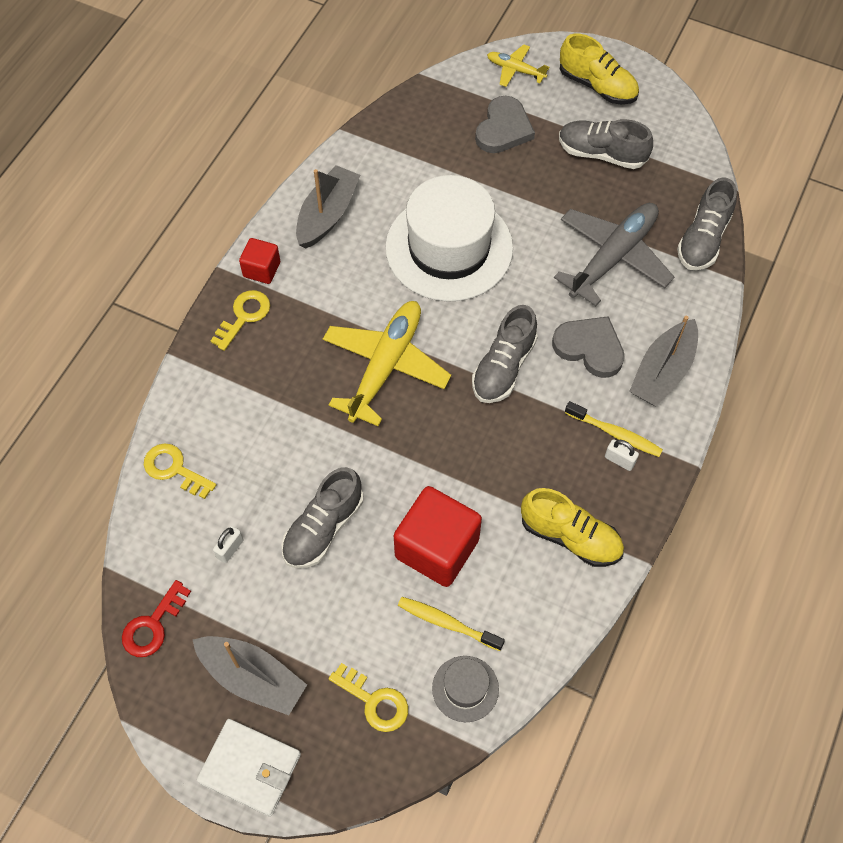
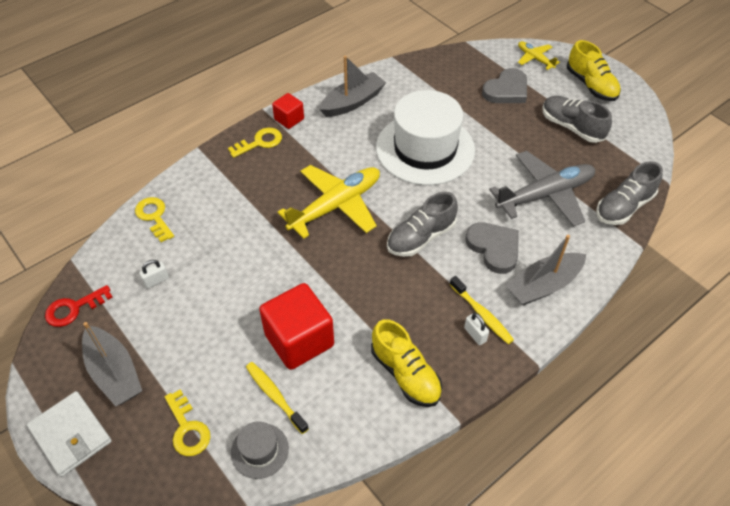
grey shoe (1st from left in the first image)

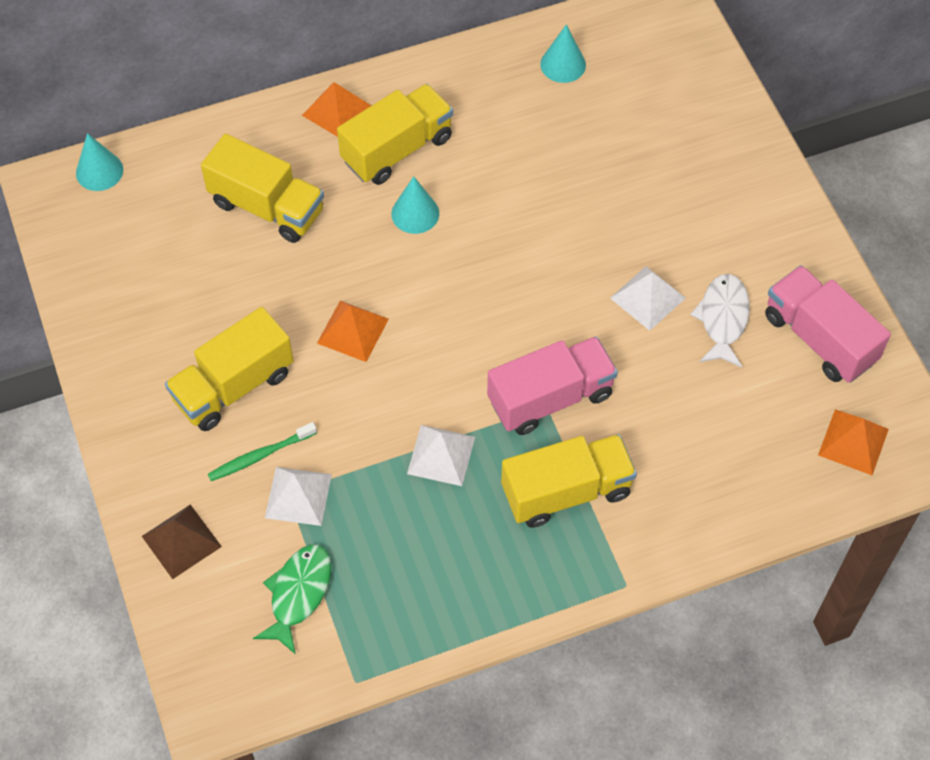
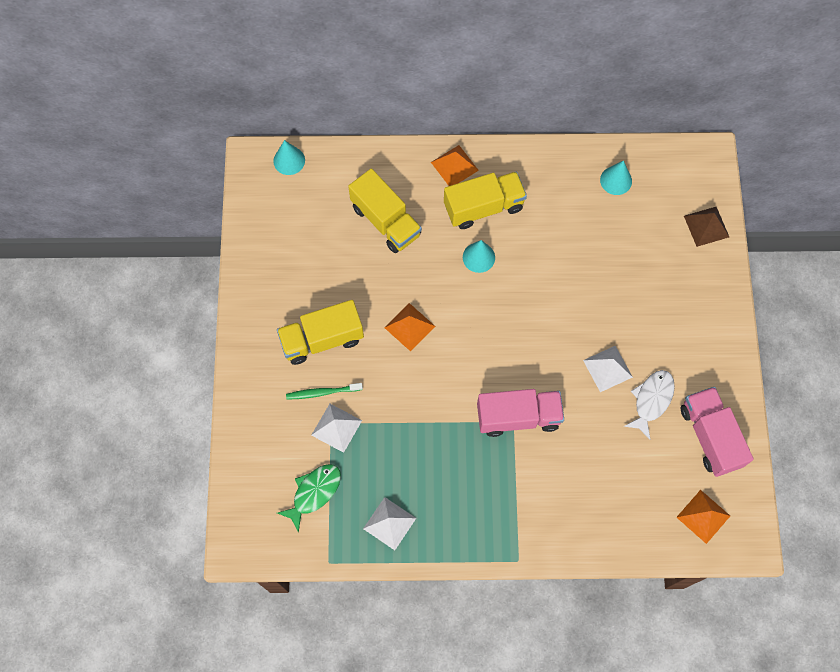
brown pyramid; white pyramid (2nd from left); yellow truck (4th from left in the first image)

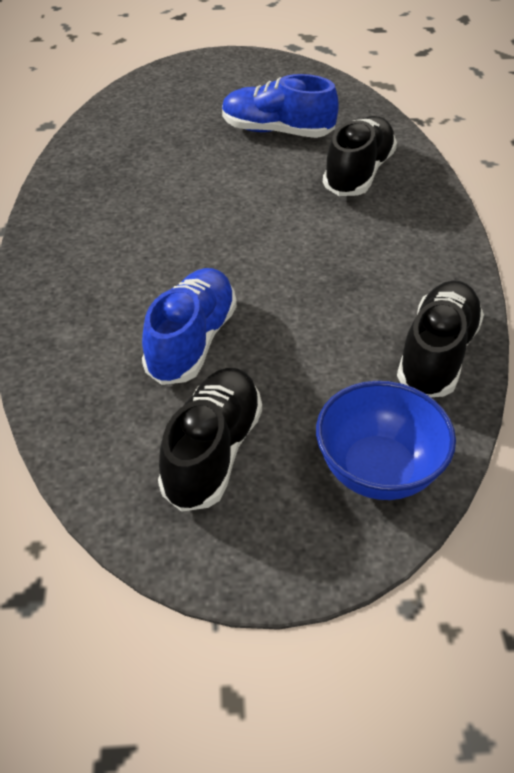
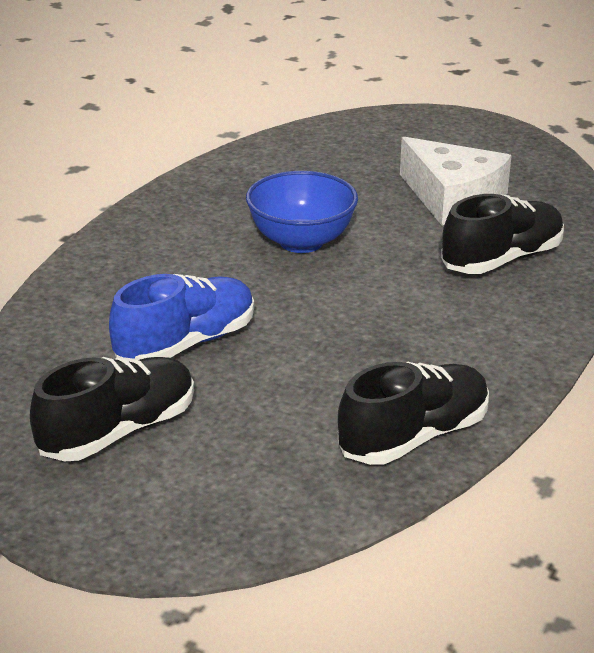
white cheese; blue bowl

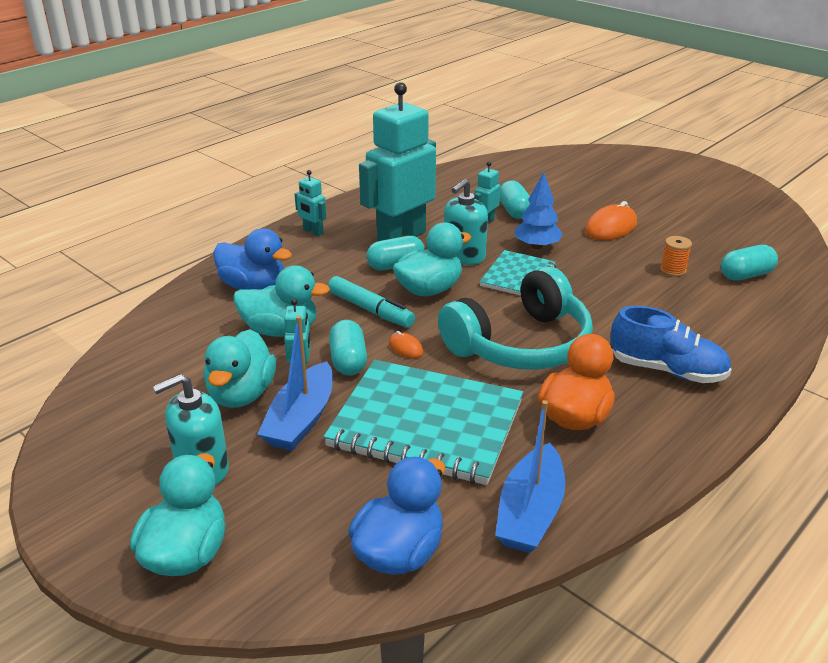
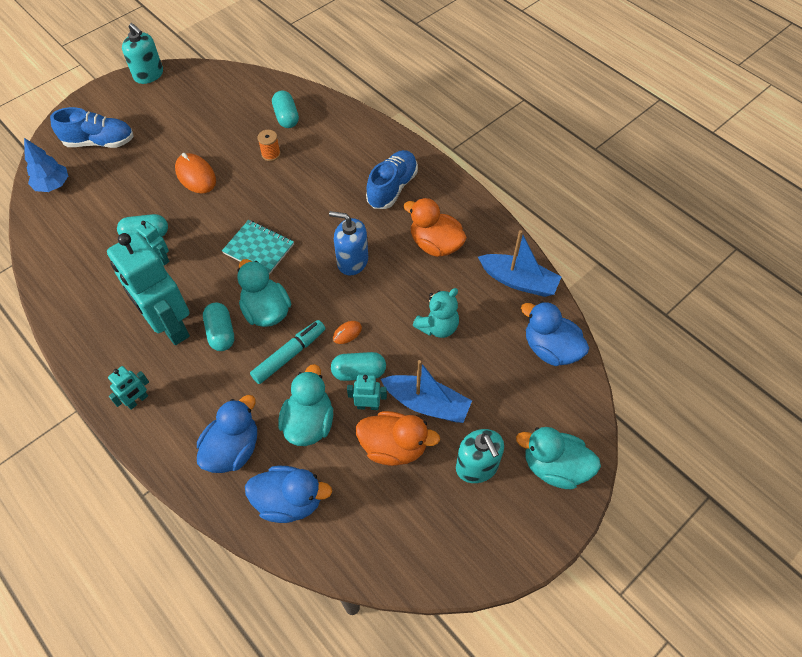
orange duck (1st from left); turquoise teddy bear; blue soap dispenser; turquoise soap dispenser (1st from left); blue tree; blue shoe (1st from left); blue duck (2nd from left)

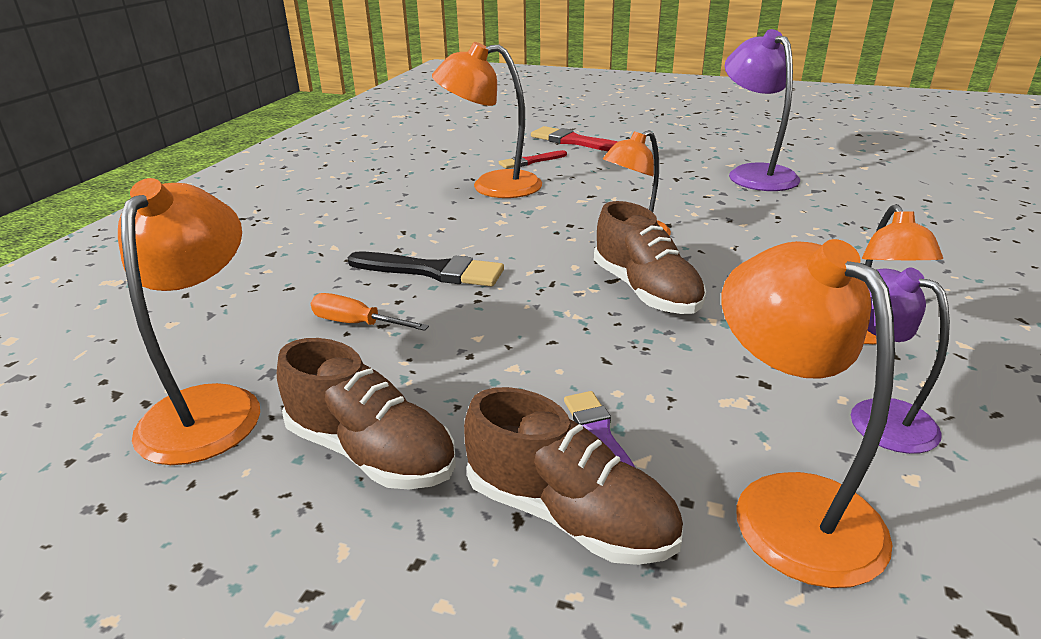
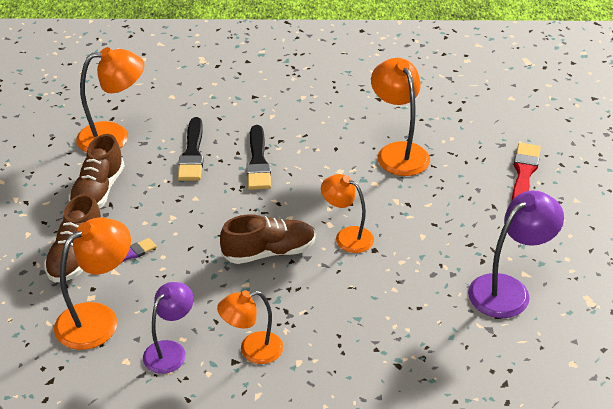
black brush (1st from left); red brush (1st from left in the first image); brown shoe (3rd from left)

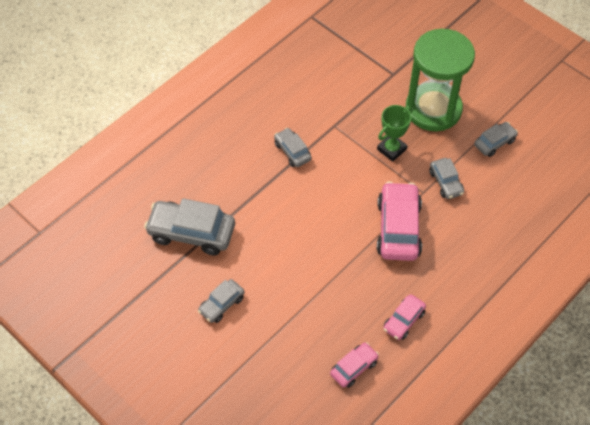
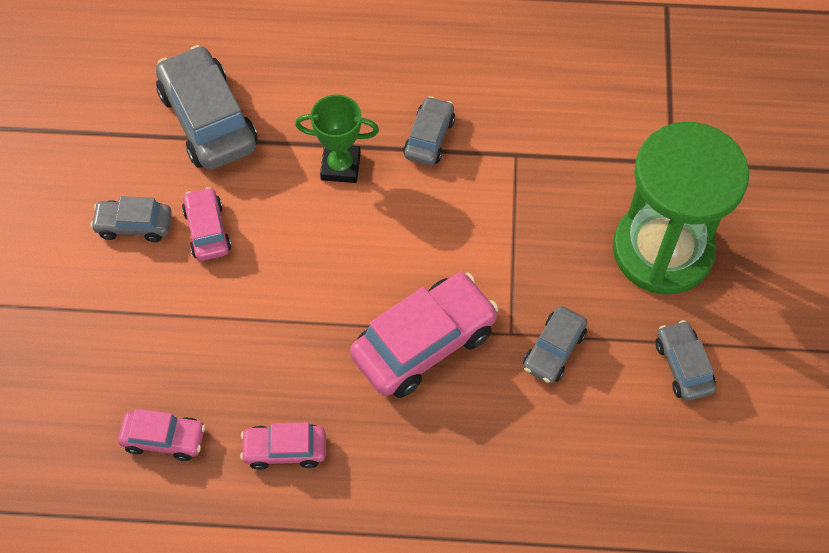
green trophy; grey car (5th from left); pink car (2nd from left)

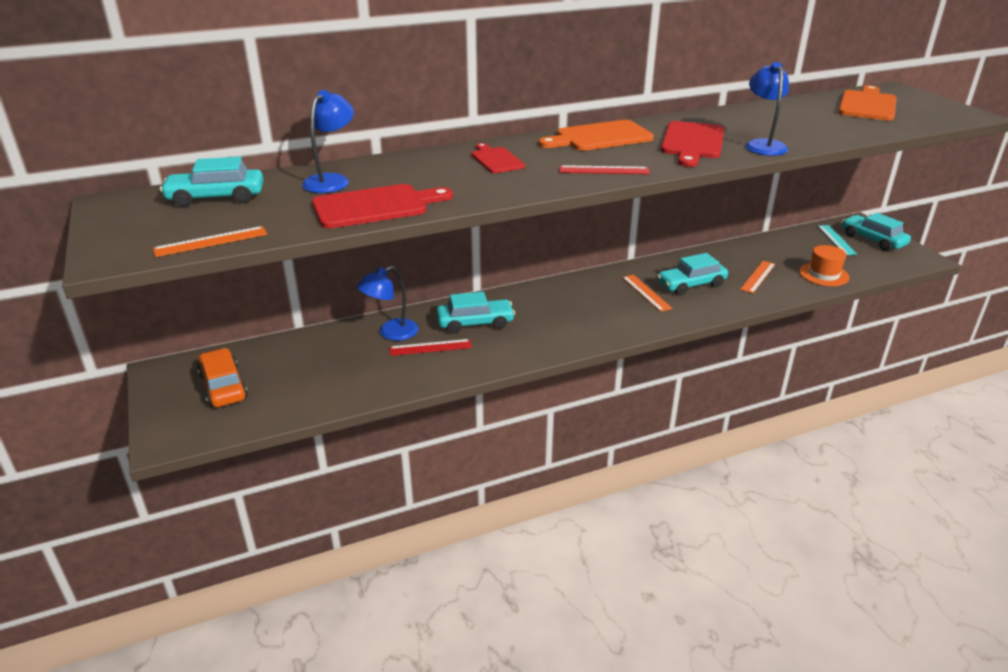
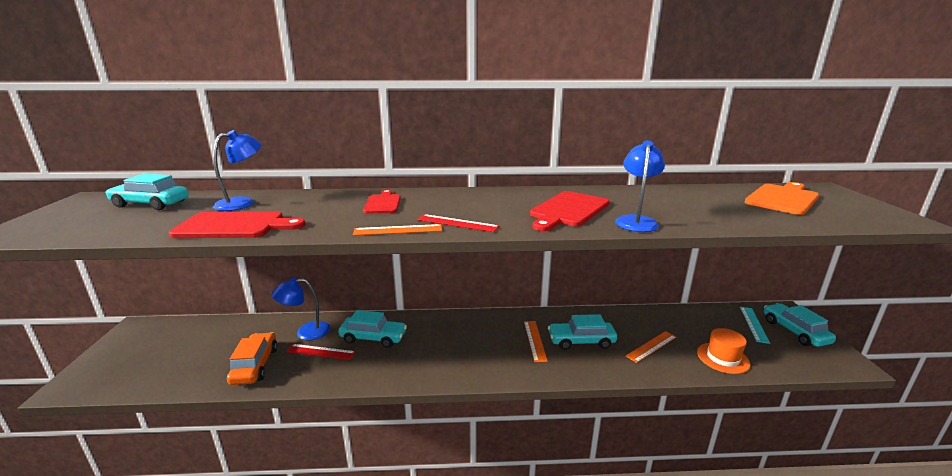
orange ruler (1st from left); orange car; orange cutting board (1st from left in the first image)

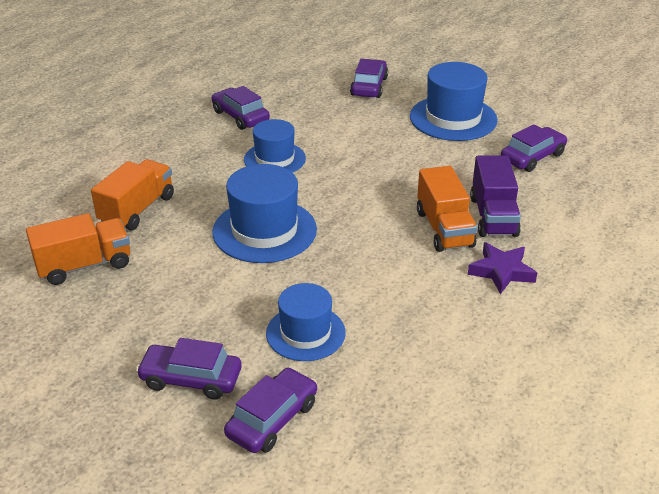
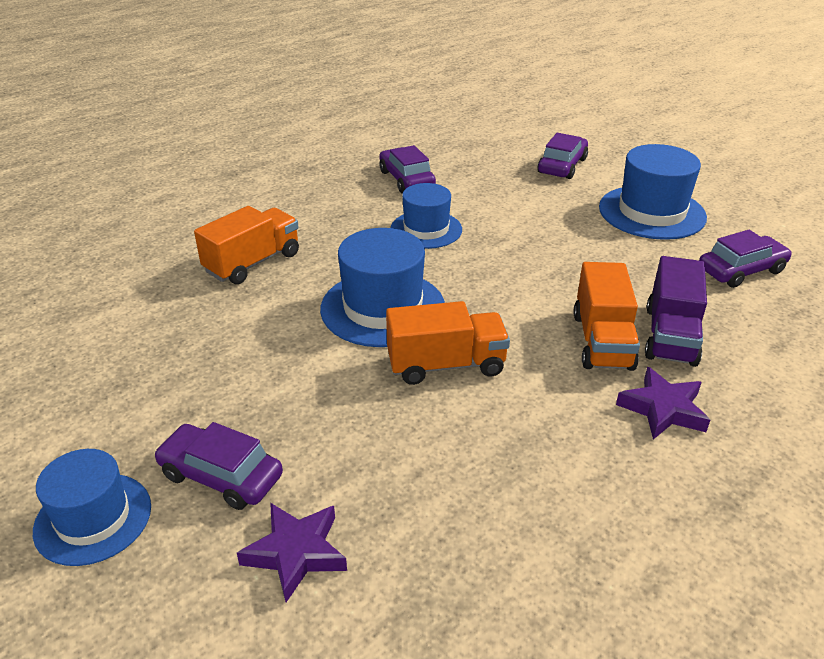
orange truck (2nd from left); purple star (1st from left); blue hat (1st from left)

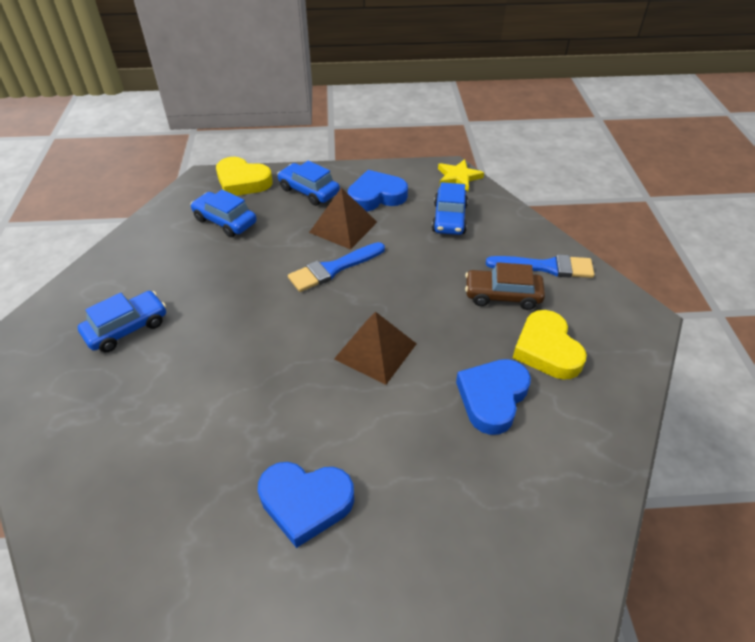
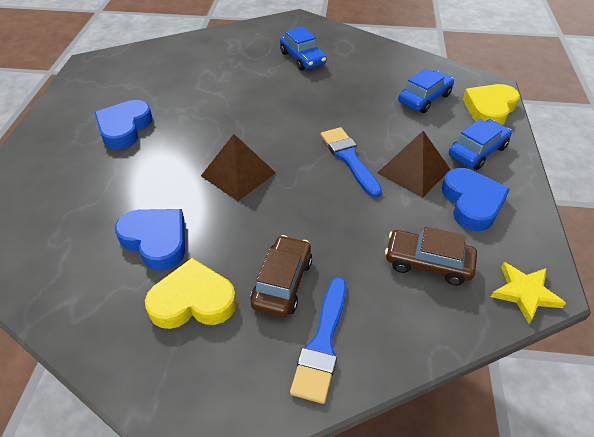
brown car (2nd from left)

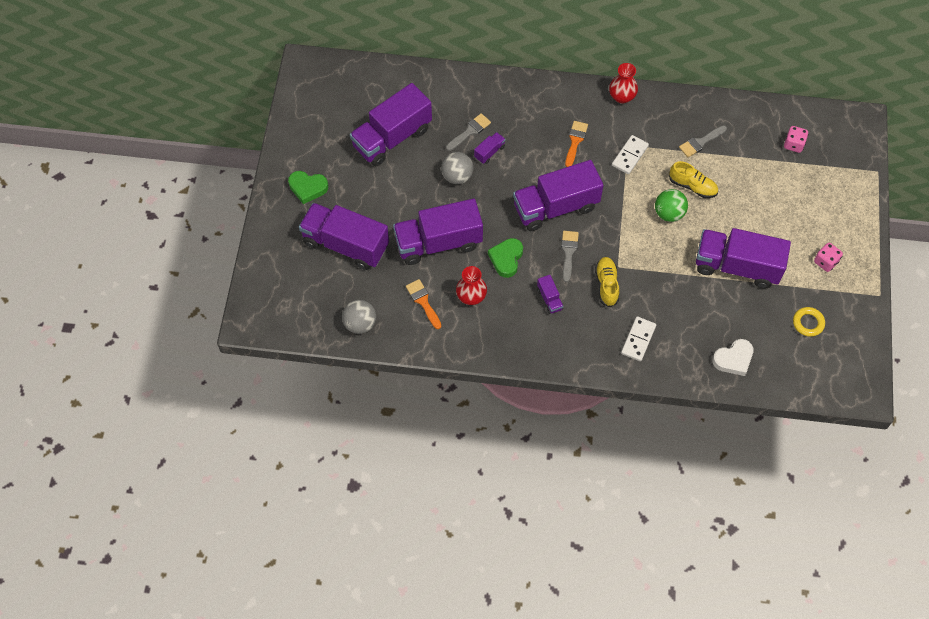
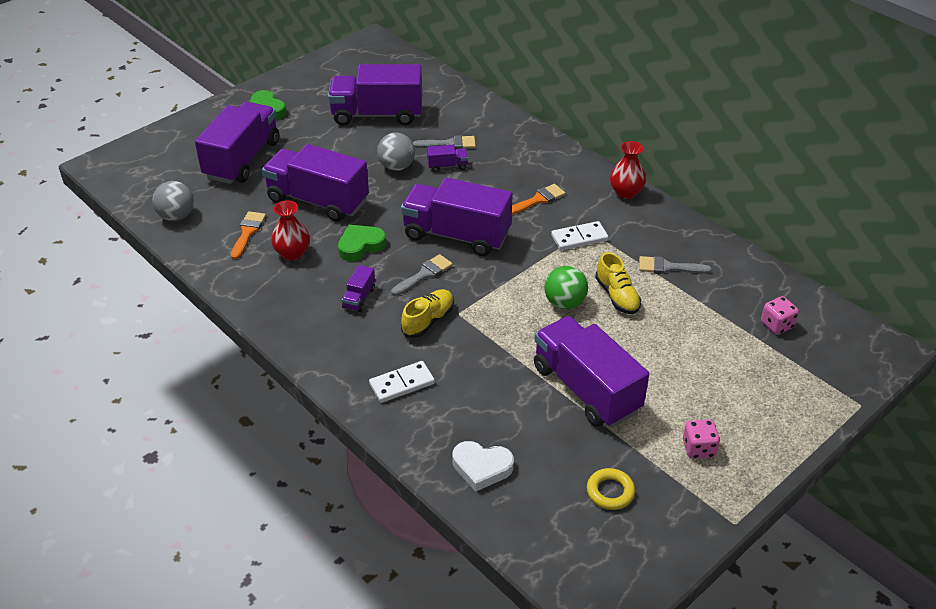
purple truck (1st from left)

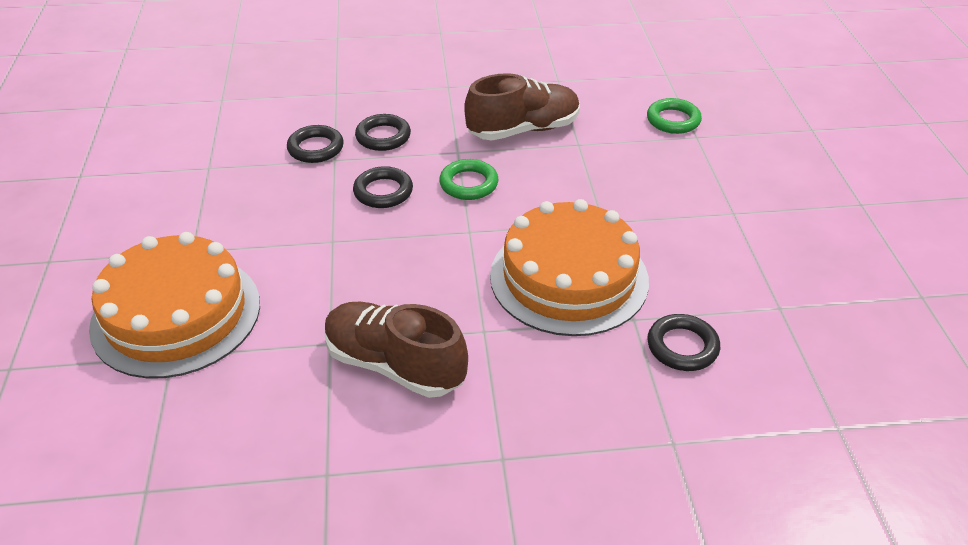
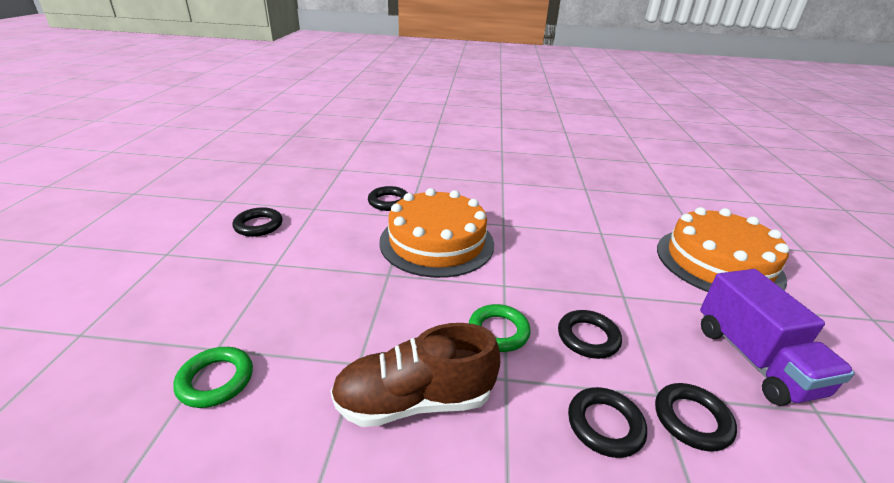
brown shoe (1st from left in the first image); black ring (1st from left); purple truck

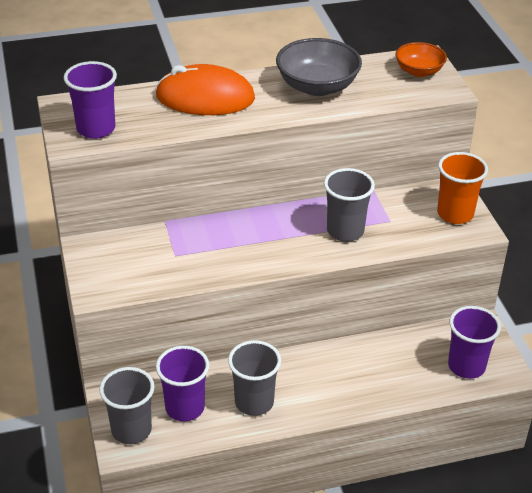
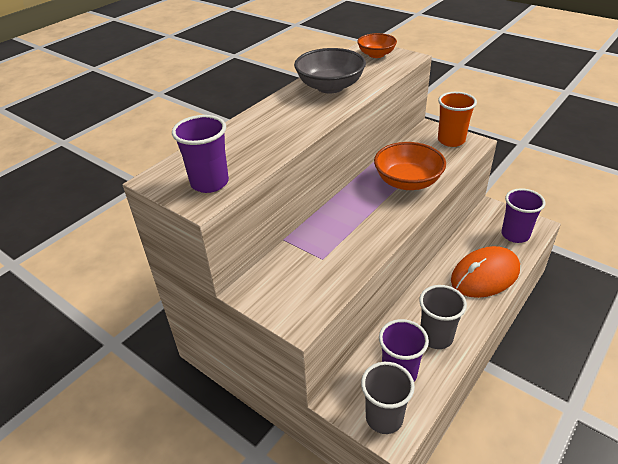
orange mouse; orange bowl (2nd from left)

